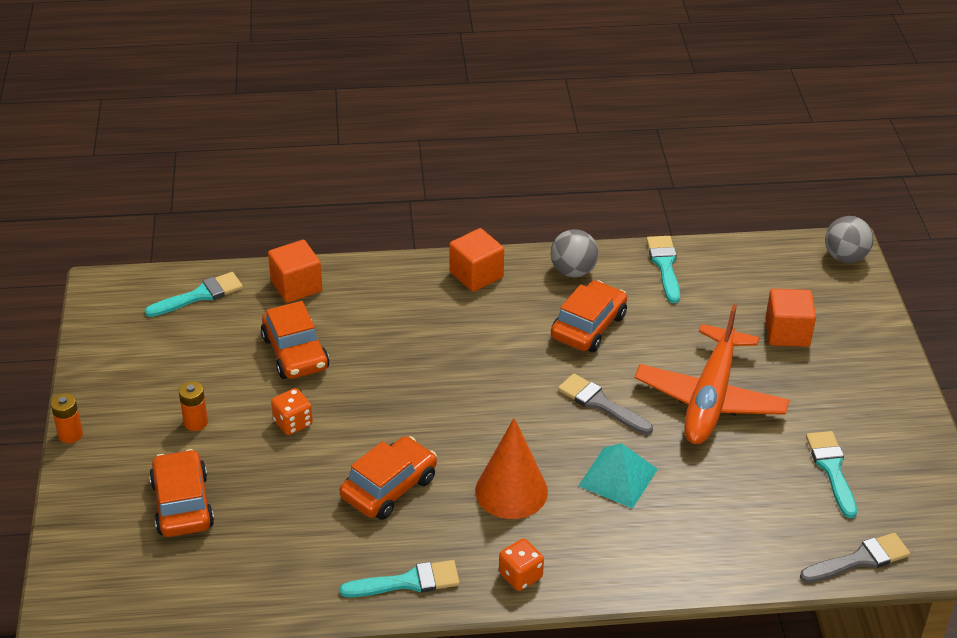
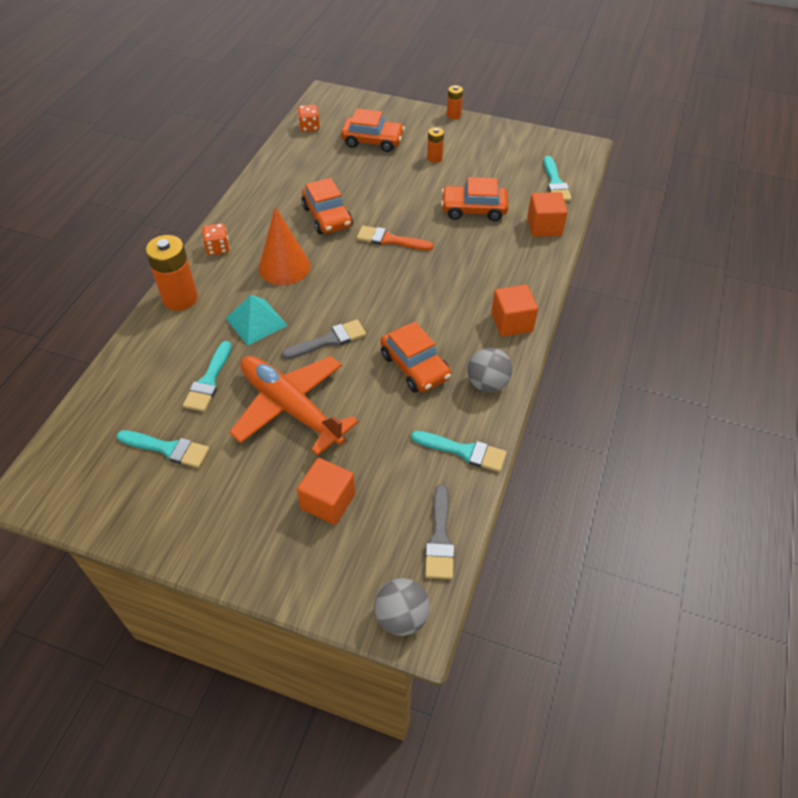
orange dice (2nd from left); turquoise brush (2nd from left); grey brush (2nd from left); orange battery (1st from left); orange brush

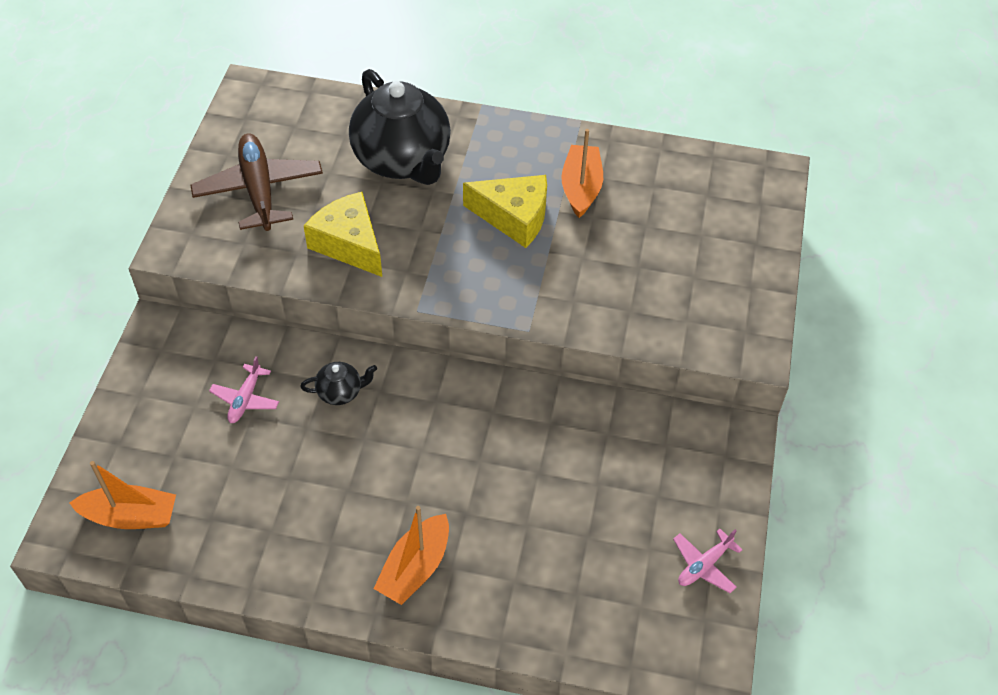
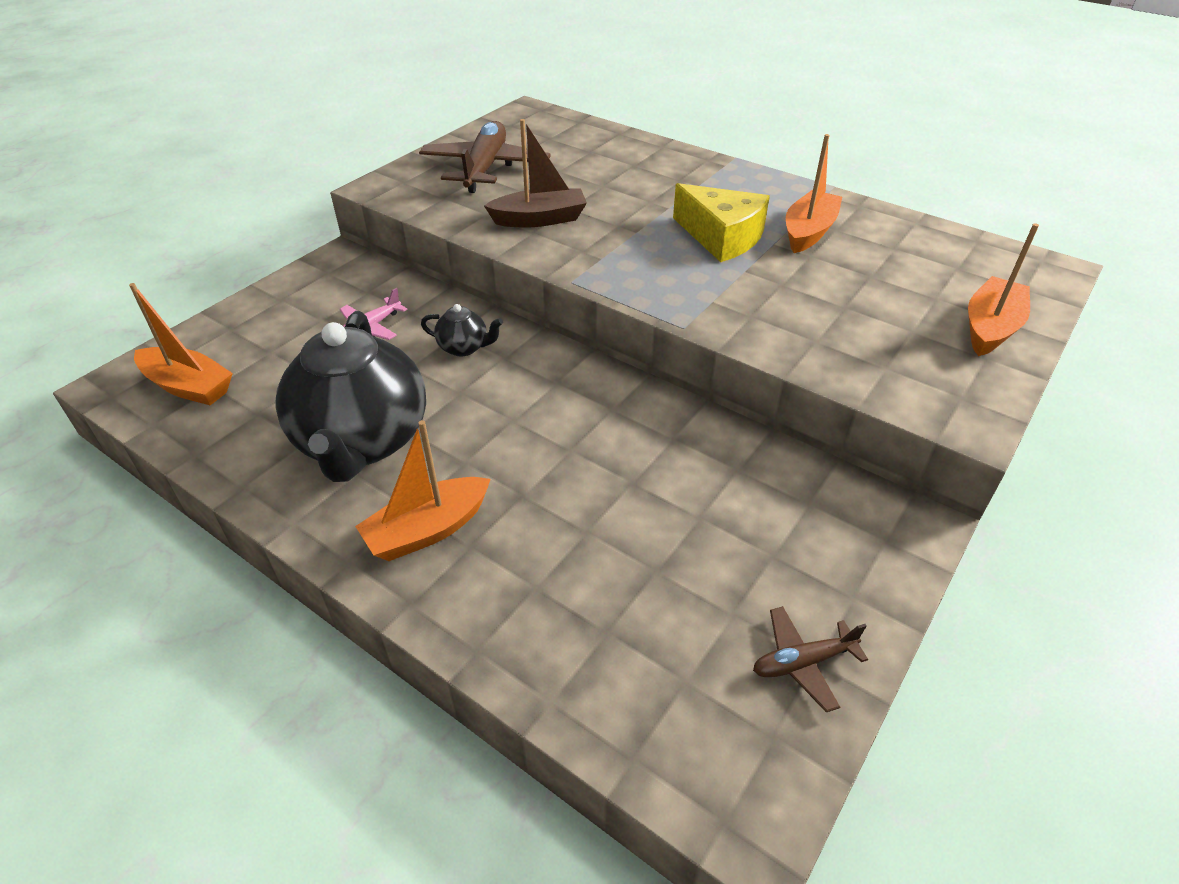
brown boat; black teapot (1st from left); brown plane (2nd from left); orange boat (4th from left)

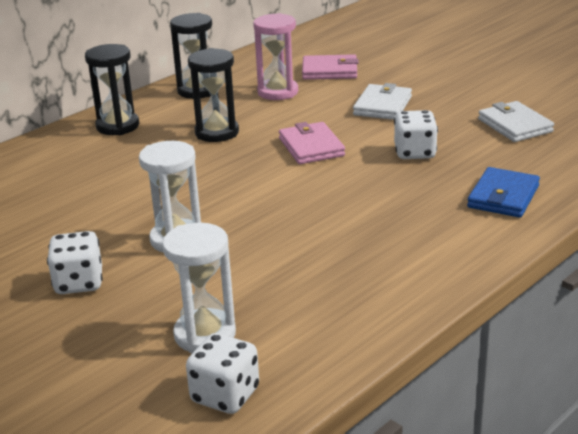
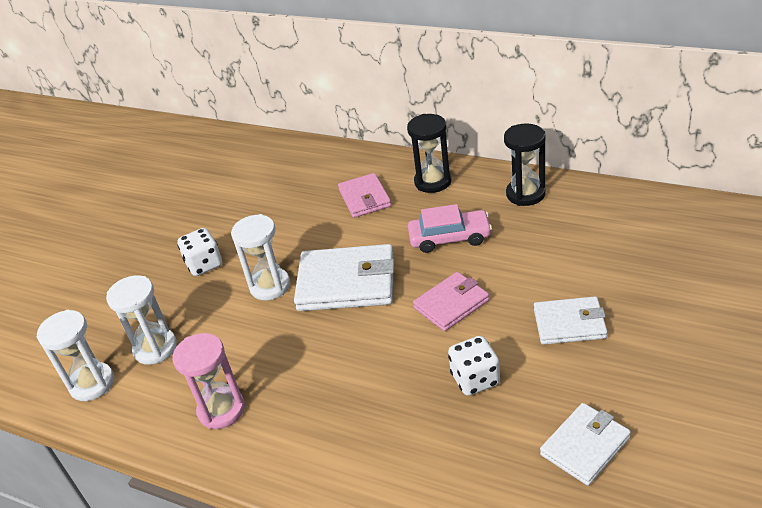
white hourglass (1st from left); pink car; pink hourglass; pink wallet (1st from left); blue wallet; white wallet (1st from left)

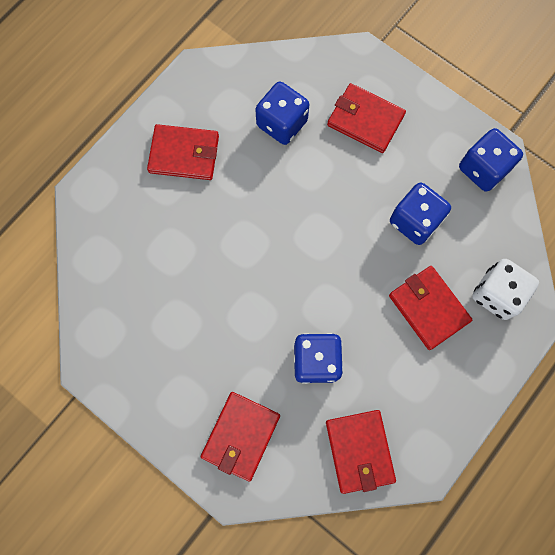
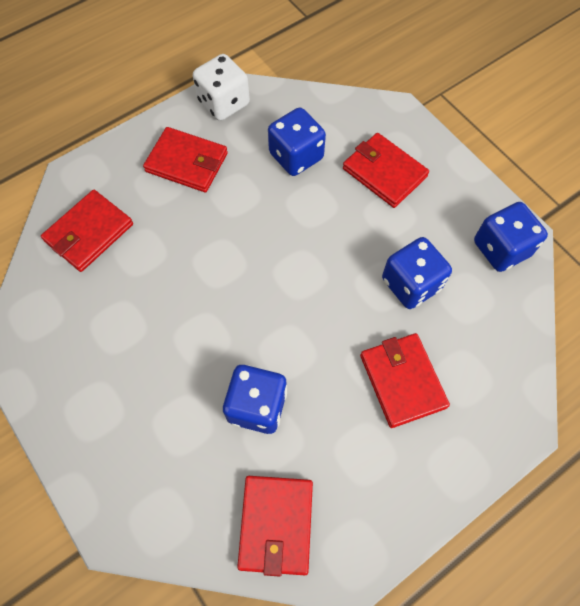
red wallet (1st from left); white dice

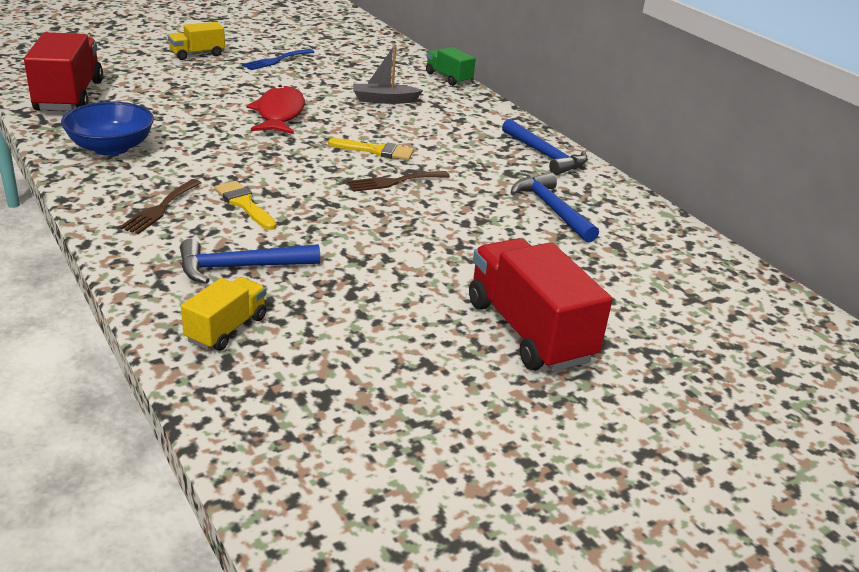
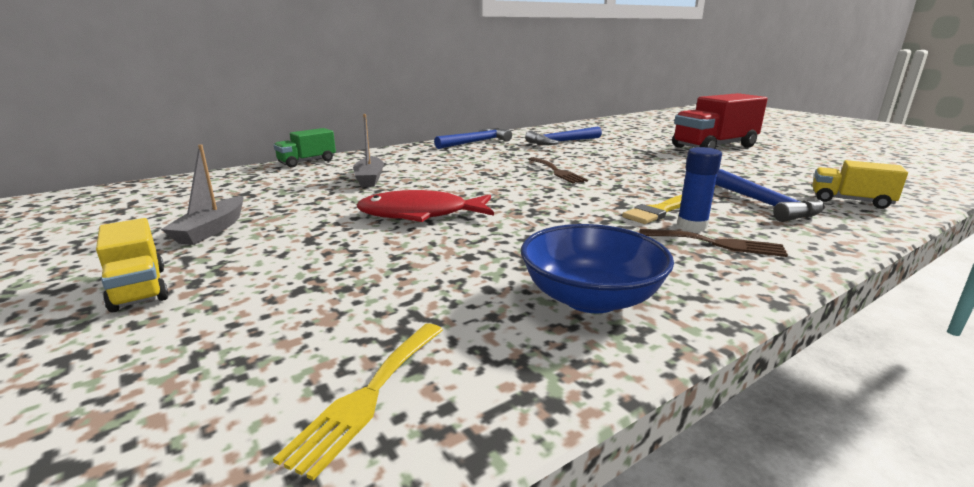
yellow fork; grey boat (1st from left); yellow brush (2nd from left in the first image); blue glue stick

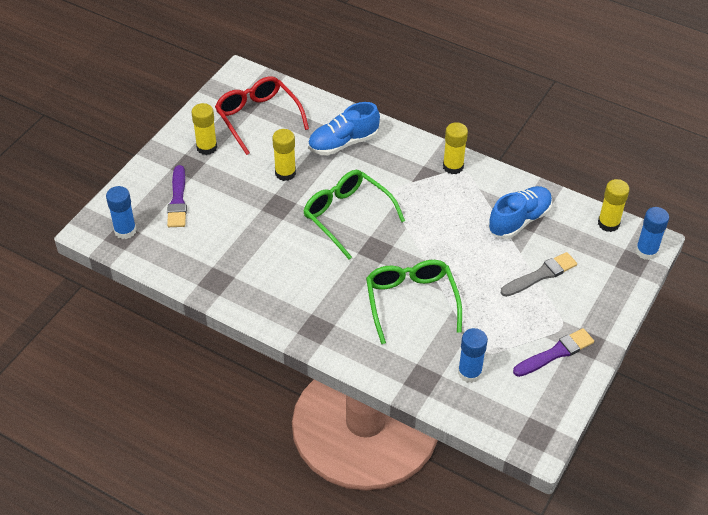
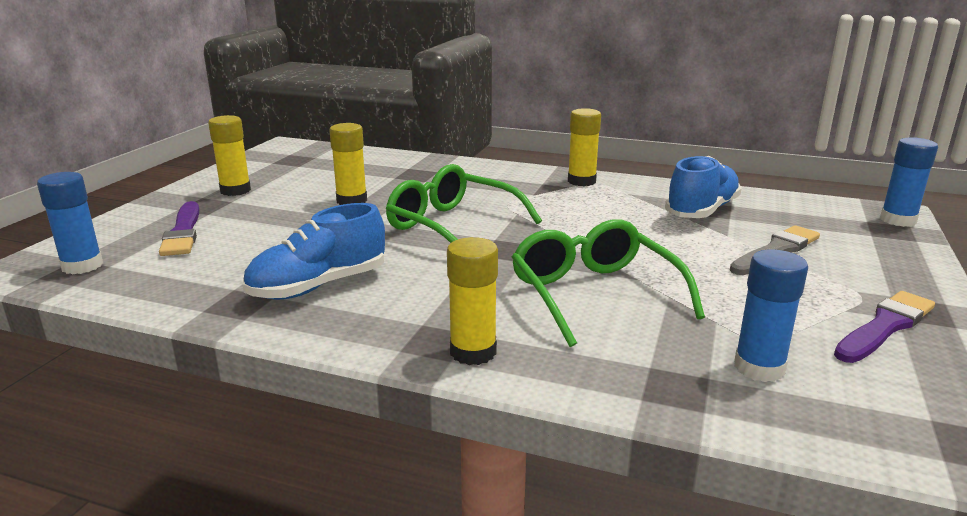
red glasses; blue shoe (1st from left); yellow glue stick (3rd from left)

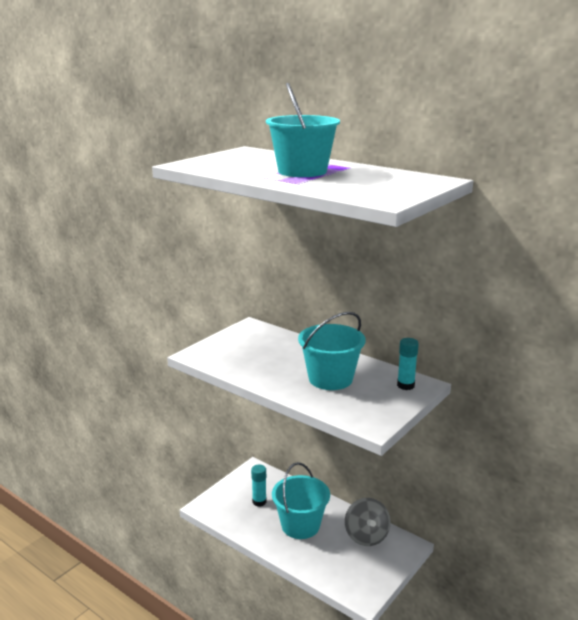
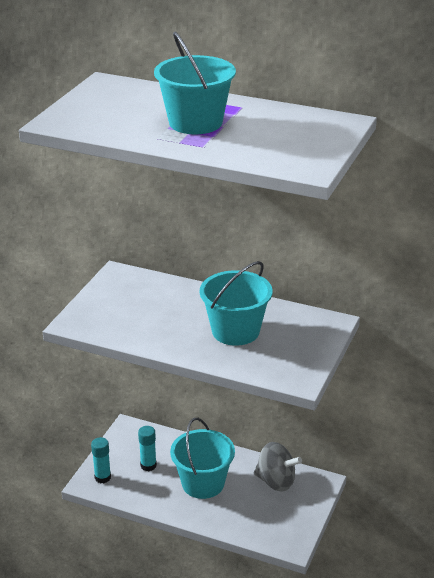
grey spinning top; turquoise glue stick (1st from left)

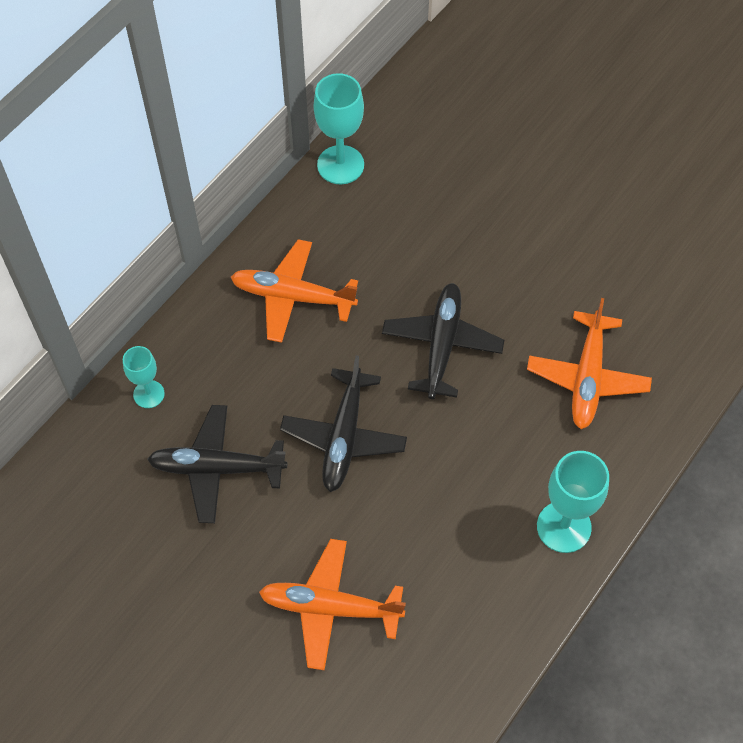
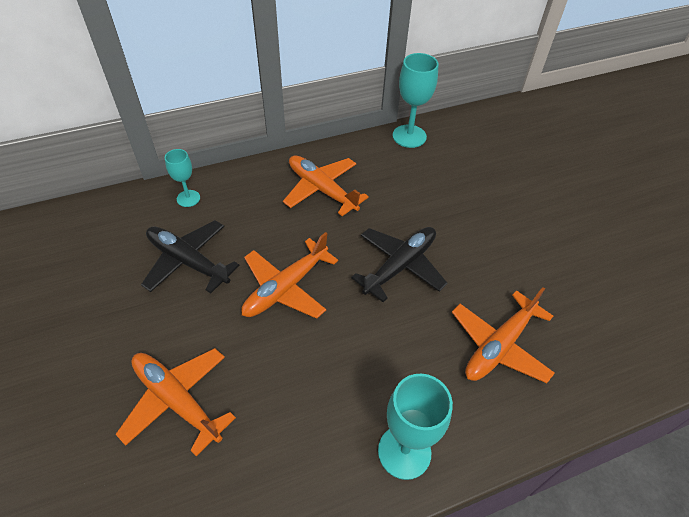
orange plane (2nd from left)

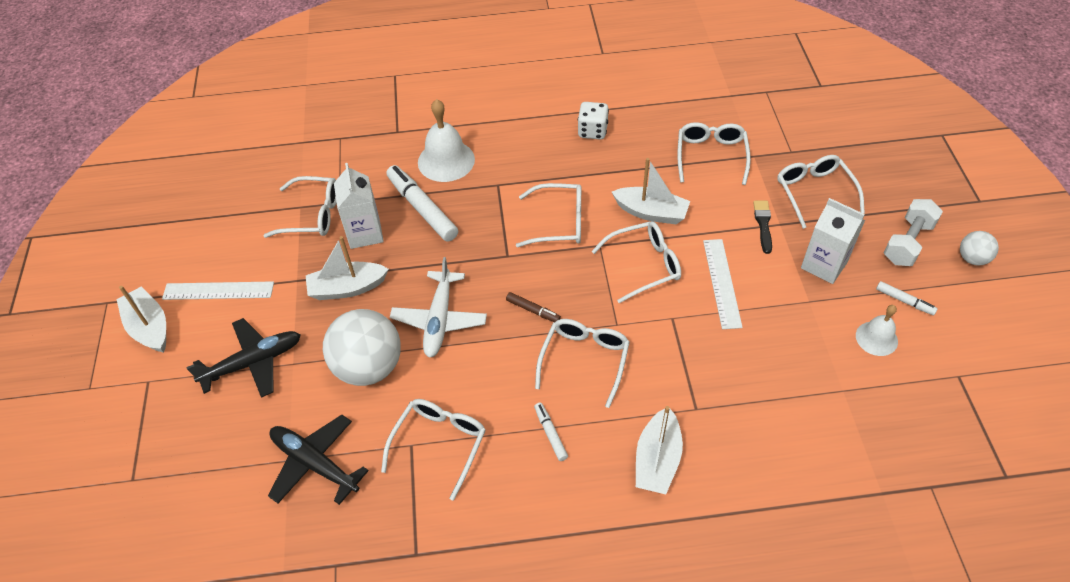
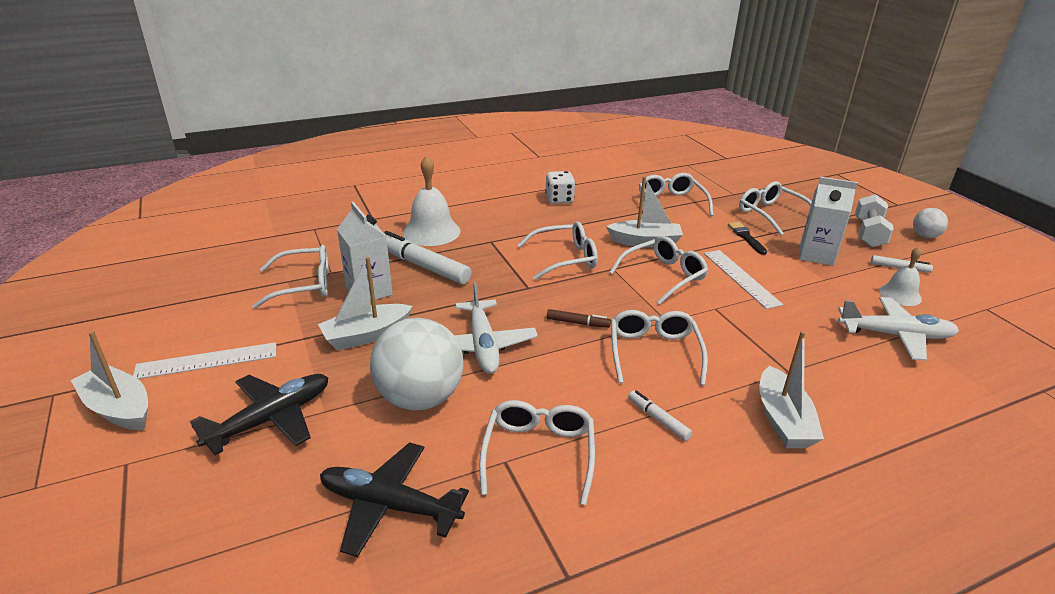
white plane (2nd from left)

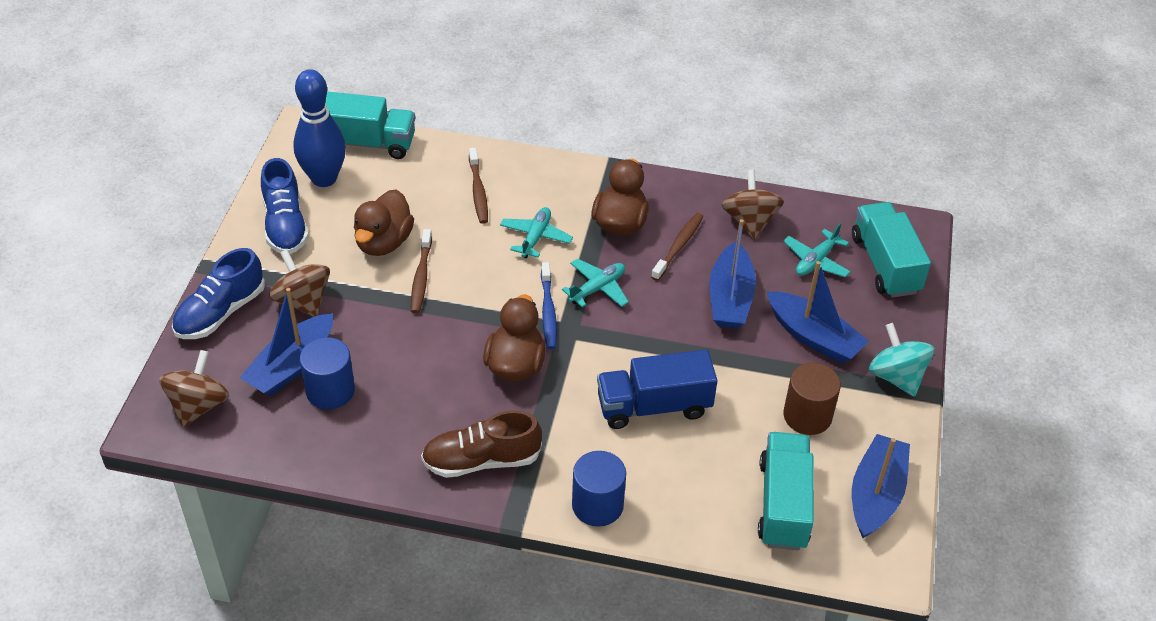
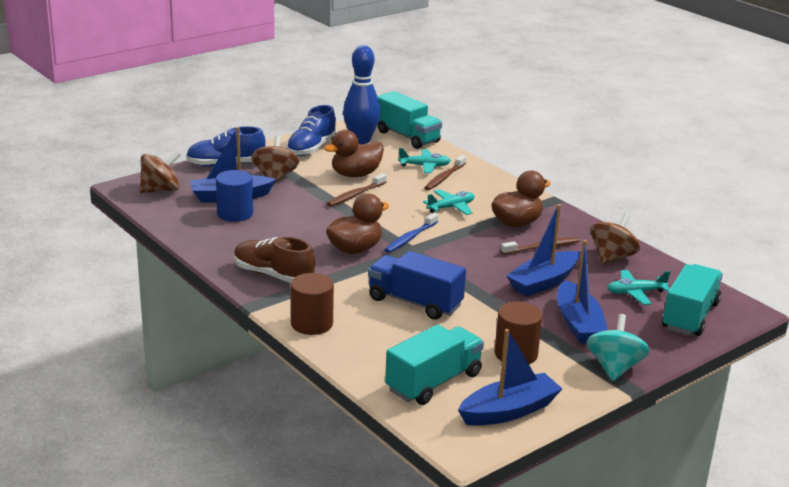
turquoise plane (1st from left); brown cylinder (1st from left)

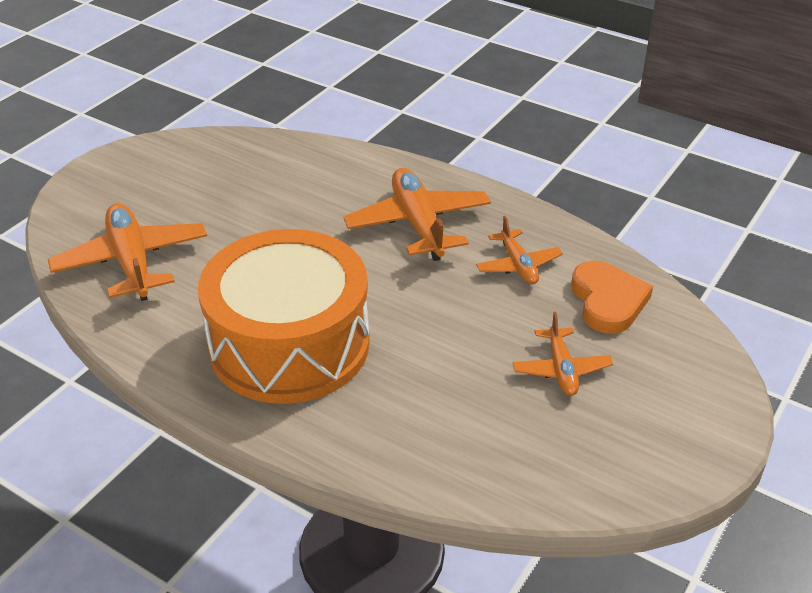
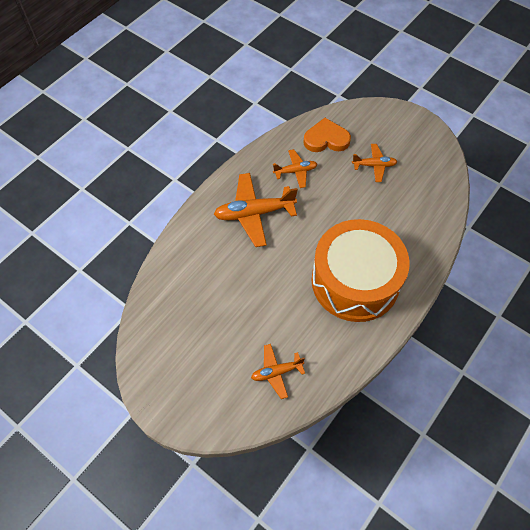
orange plane (2nd from left)

